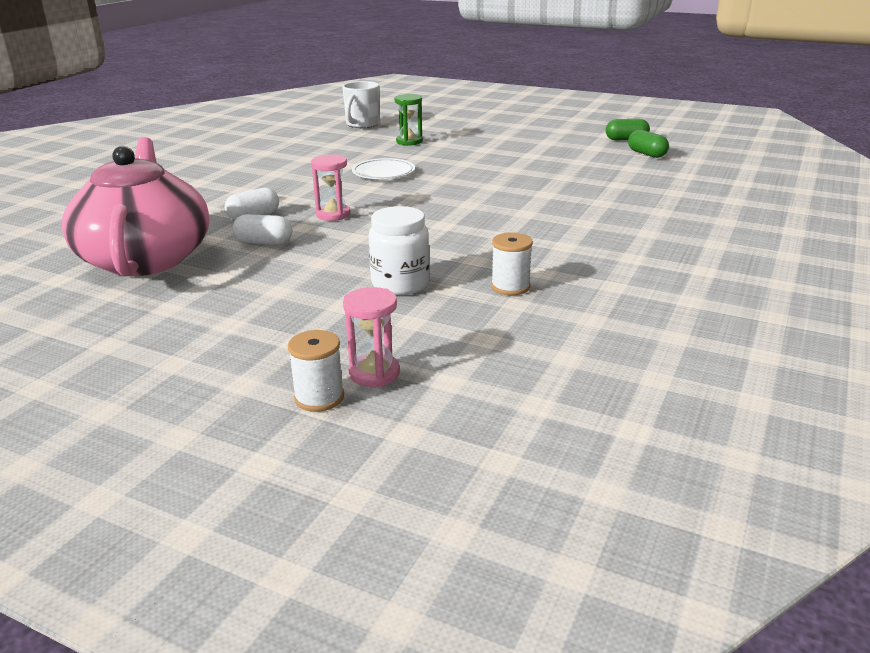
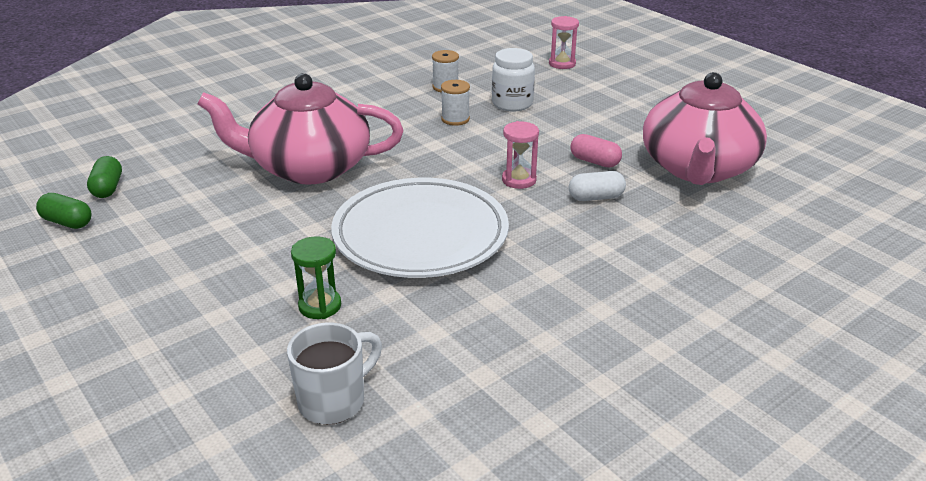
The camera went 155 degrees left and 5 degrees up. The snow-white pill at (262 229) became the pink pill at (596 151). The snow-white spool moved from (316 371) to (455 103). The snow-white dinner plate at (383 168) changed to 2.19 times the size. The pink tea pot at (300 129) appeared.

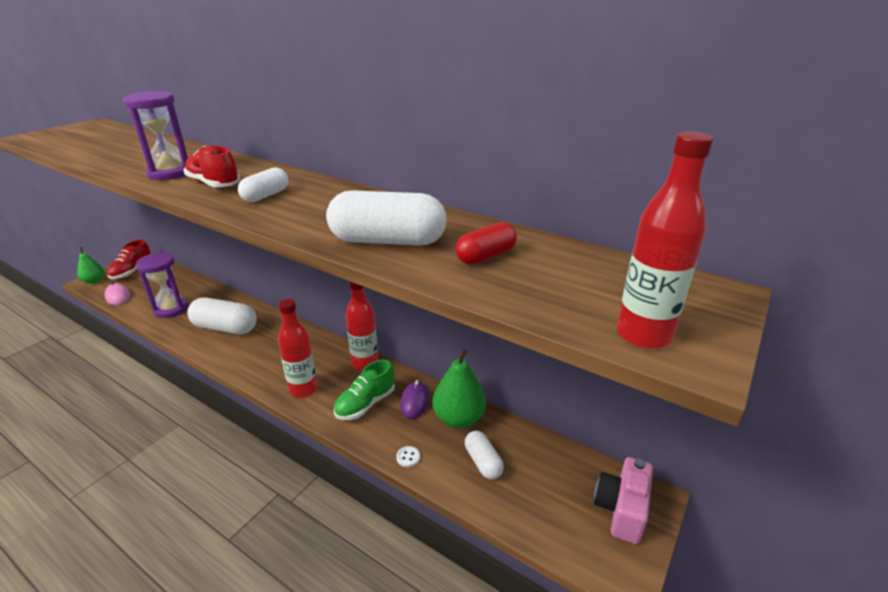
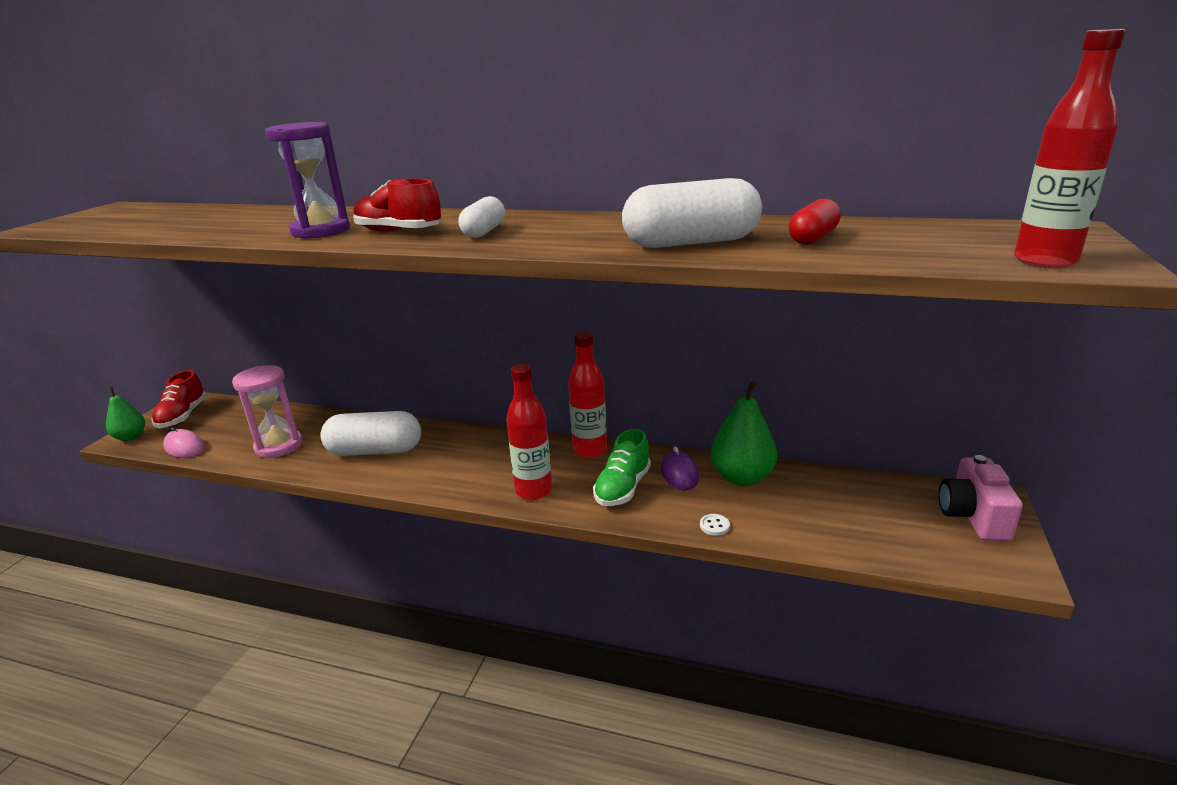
The camera went 15 degrees left and 5 degrees down. The purple sandglass at (162 285) became the pink sandglass at (267 411). The snow-white pill at (484 455) disappeared.

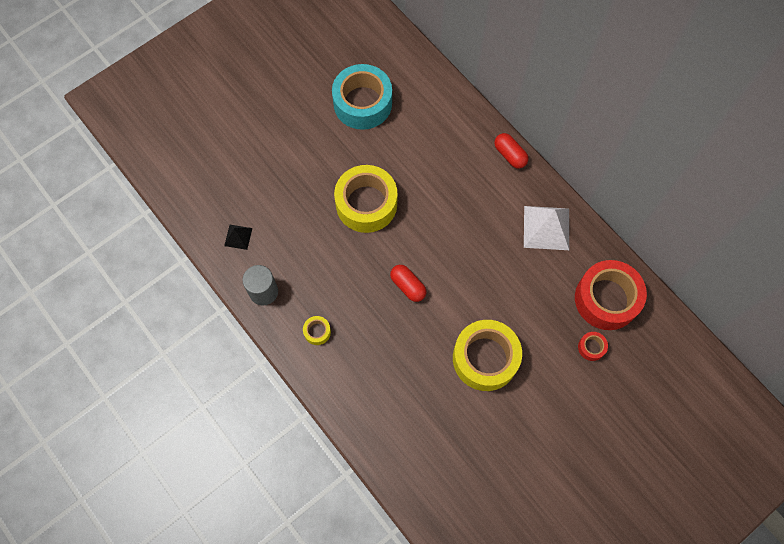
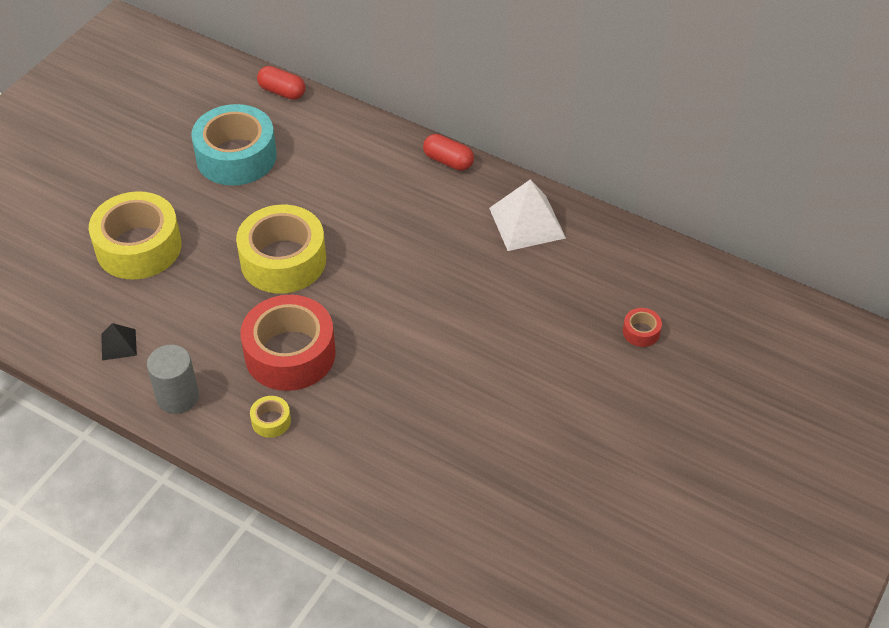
The camera went 20 degrees left and 20 degrees down. The red pill moved from (408 283) to (281 83). The yellow tape moved from (487 355) to (135 235). The red tape moved from (611 295) to (288 343).

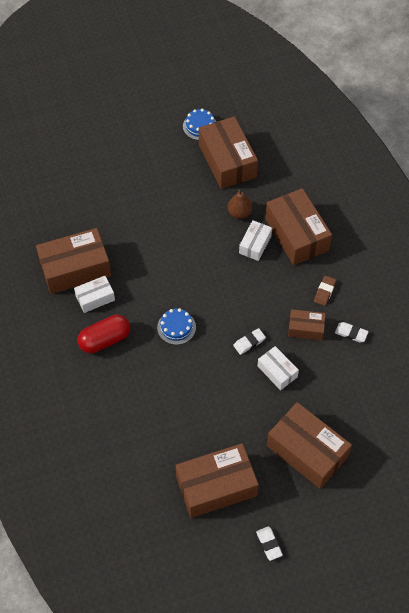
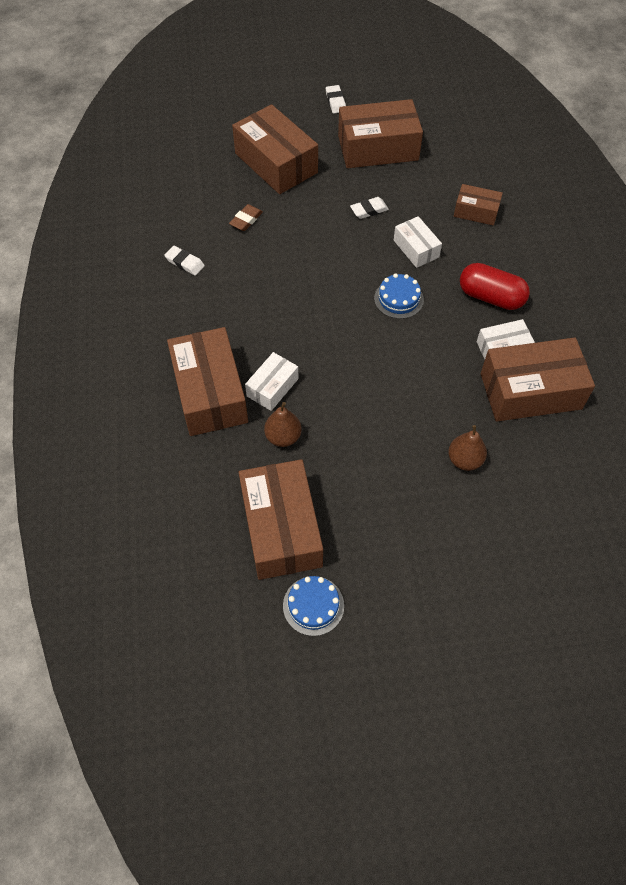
The camera went 170 degrees left and 0 degrees up. The red pill at (104 334) turned 45 degrees clockwise. The snow-white pencil eraser moved from (249 341) to (369 208). The snow-white box moved from (278 368) to (418 242). The dark brown box moved from (307 324) to (478 205). The dark brown pencil eraser moved from (325 290) to (246 217). The dark brown toy pear at (467 448) appeared.

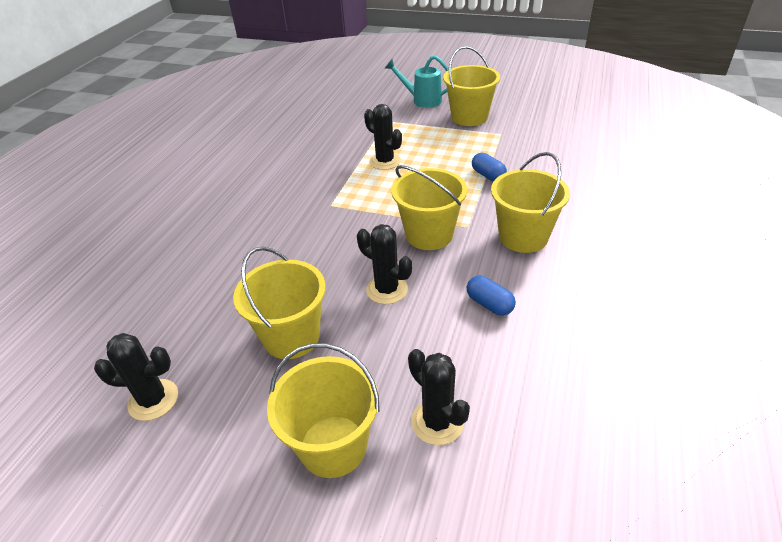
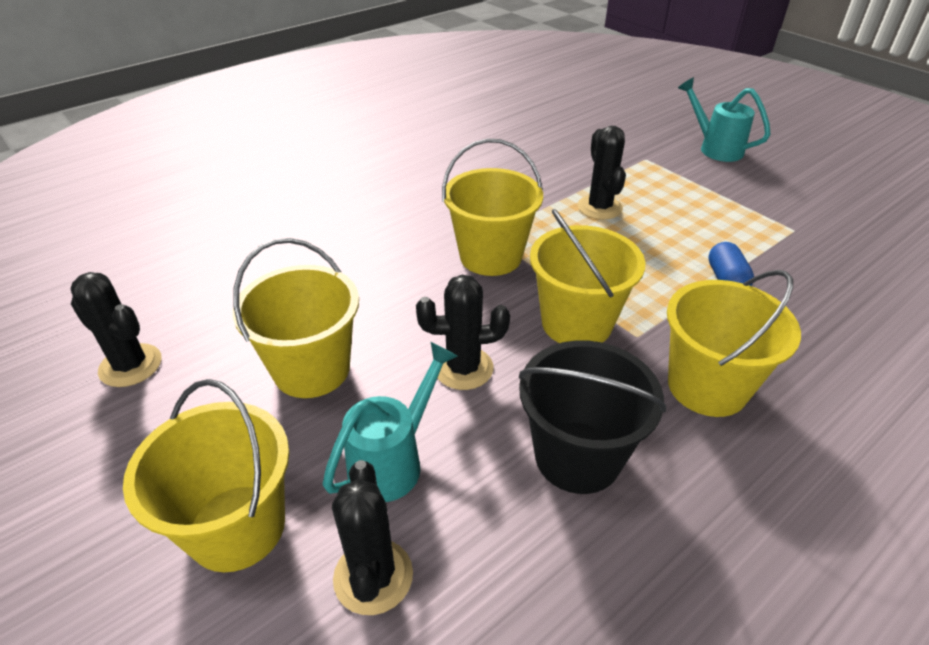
The camera went 30 degrees right and 0 degrees up. The black saguaro cactus at (384 264) turned 75 degrees counterclockwise. The yellow sand bucket moved from (471 86) to (492 207). The cobalt pill at (491 296) was replaced by the black sand bucket at (592 417). The turquoise sprinkling can at (390 422) appeared.

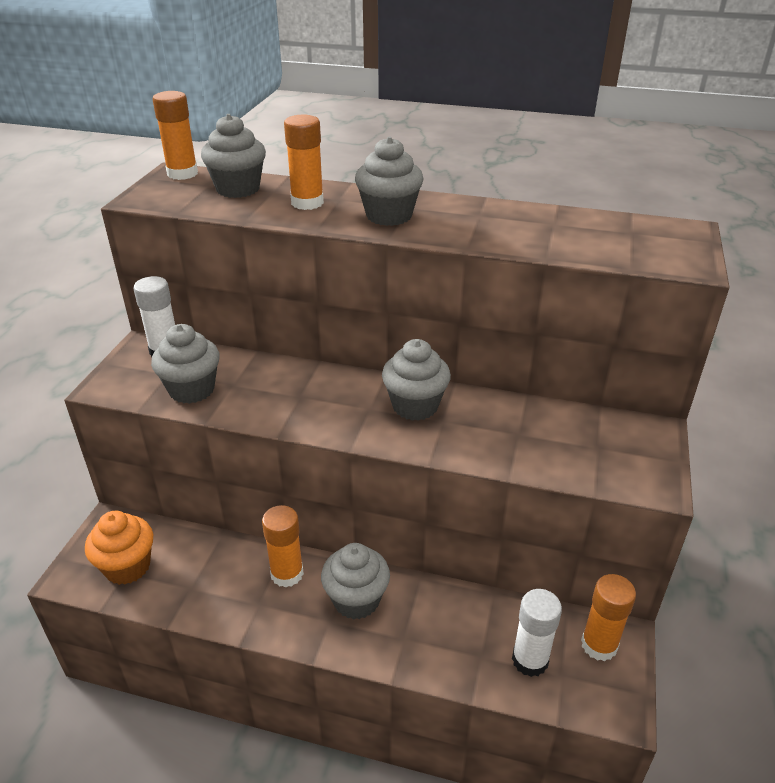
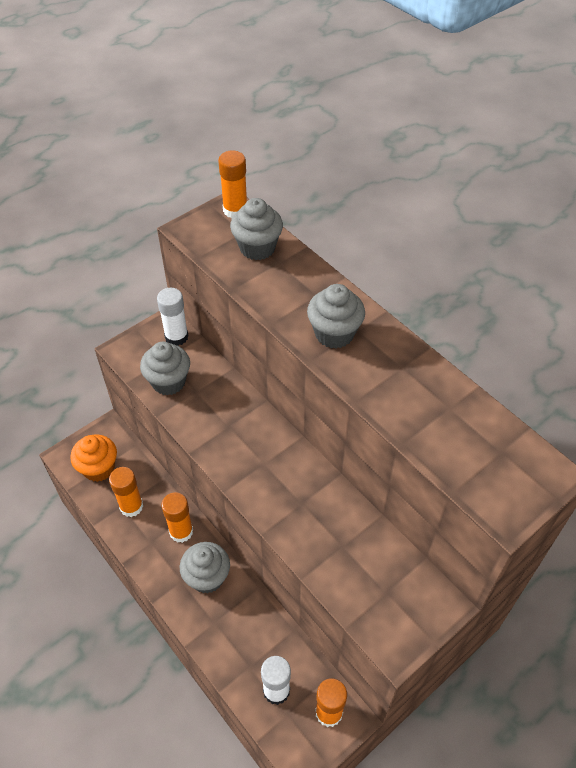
The camera went 35 degrees right and 15 degrees up. The orange-coloured glue stick moved from (304 162) to (126 492). The gray fairy cake at (416 380) disappeared.

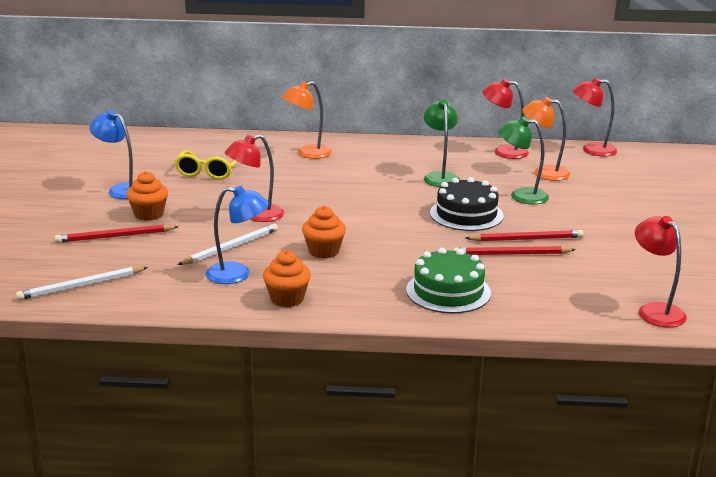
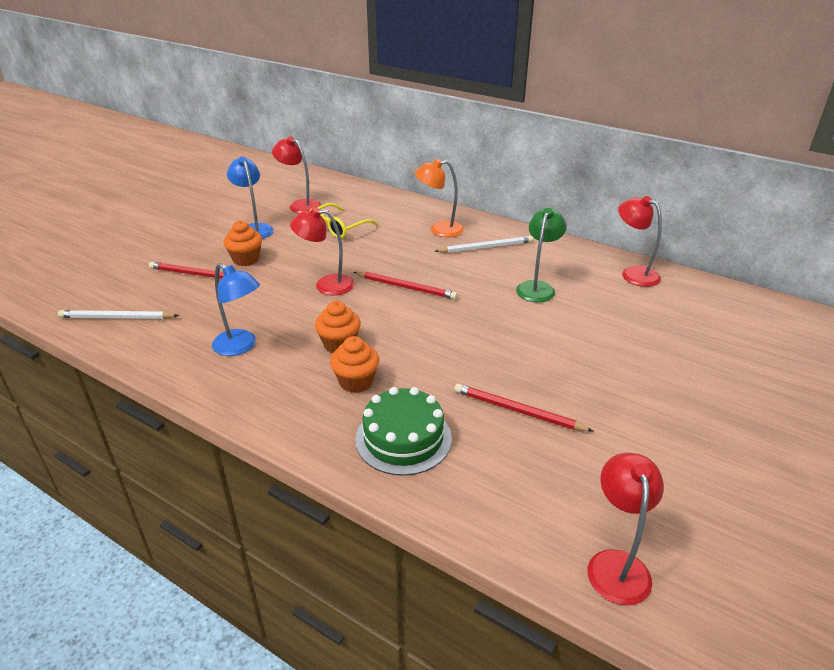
The camera went 30 degrees right and 10 degrees up. The snow-white wooden pencil moved from (227 244) to (484 244). The orange-coloured fairy cake moved from (287 278) to (354 364). The black cake at (467 204) disappeared. The red wooden pencil moved from (524 235) to (406 285). The leaf-green lamp at (523 160) disappeared. The orange-coloured lamp at (546 139) disappeared. The red lamp moved from (595 117) to (296 175).

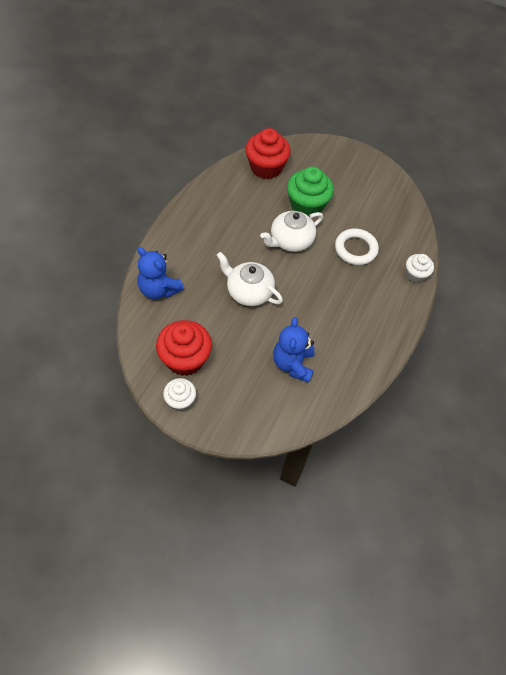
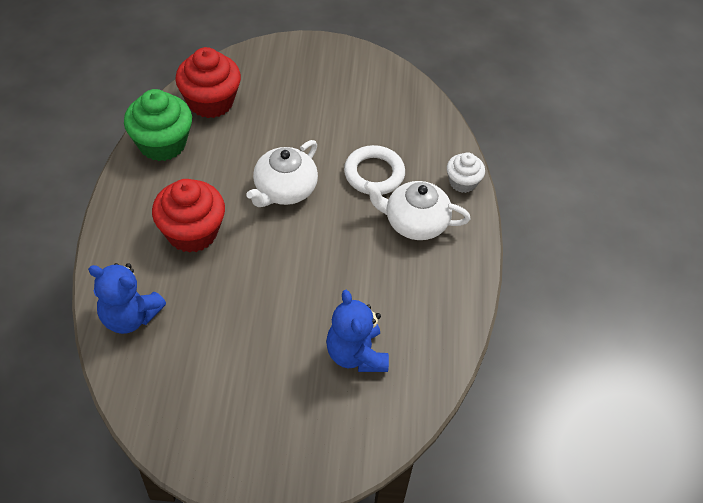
The camera went 20 degrees left and 5 degrees down. The red fairy cake moved from (184 348) to (188 216). The snow-white fairy cake at (179 394) disappeared. The snow-white tea pot moved from (249 279) to (417 210). The leaf-green fairy cake moved from (310 192) to (158 125).

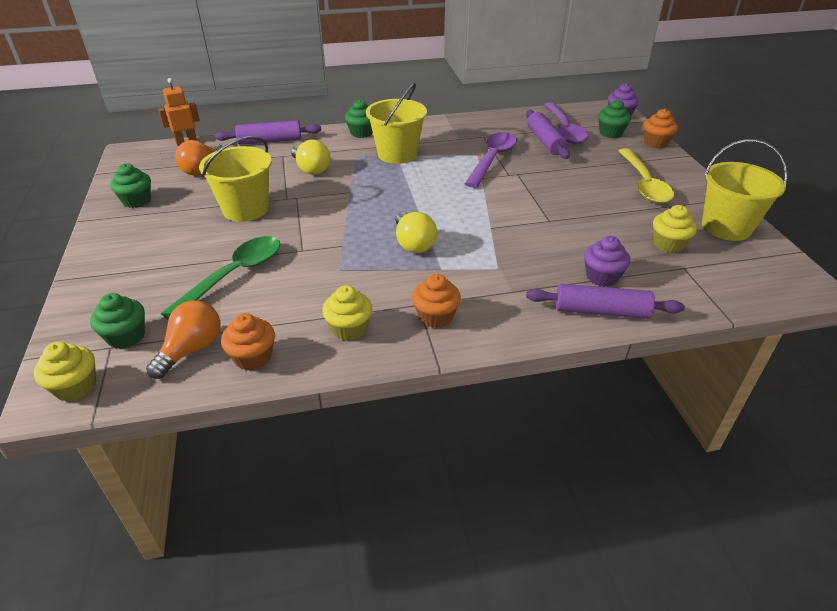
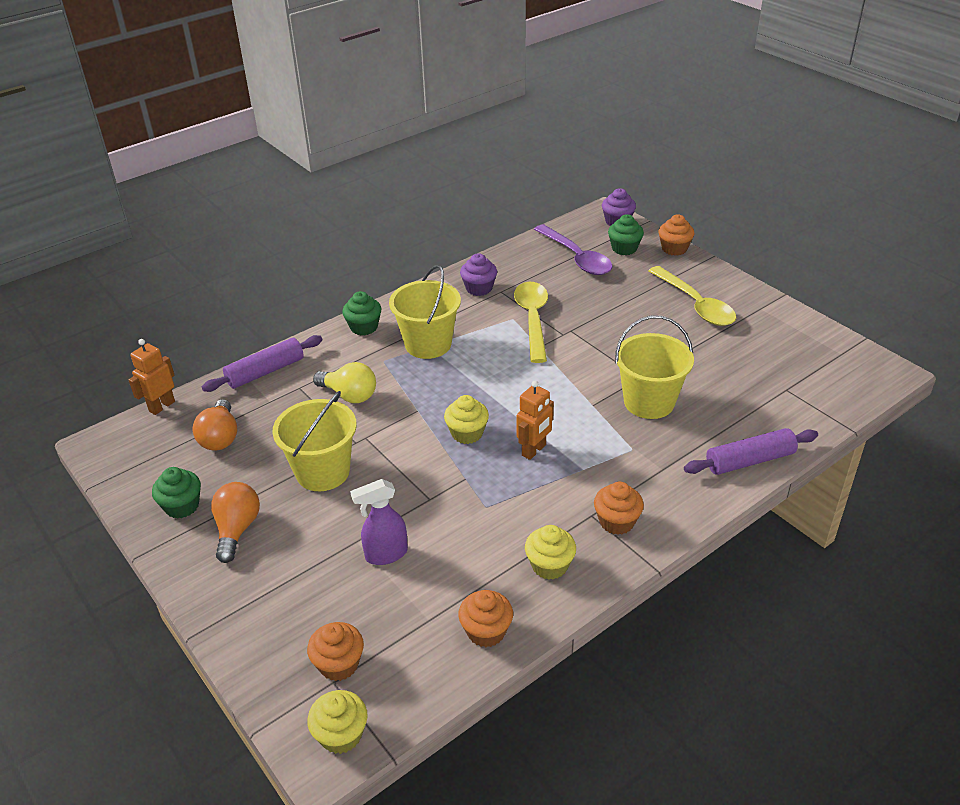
The camera went 25 degrees left and 0 degrees up. The leaf-green fairy cake at (117 321) became the orange-coloured fairy cake at (335 651). The orange-coloured light bulb moved from (183 339) to (235 522). The leaf-green spoon at (220 278) was replaced by the purple spray cleaner at (379 522). The yellow light bulb at (416 232) was replaced by the orange-coloured robot at (535 420). The purple spoon at (491 160) became the yellow spoon at (531 322). The purple pastry roller at (548 134) disappeared. The purple fairy cake moved from (607 261) to (478 274). The yellow fairy cake moved from (675 229) to (466 419). The yellow sand bucket moved from (745 190) to (654 367).

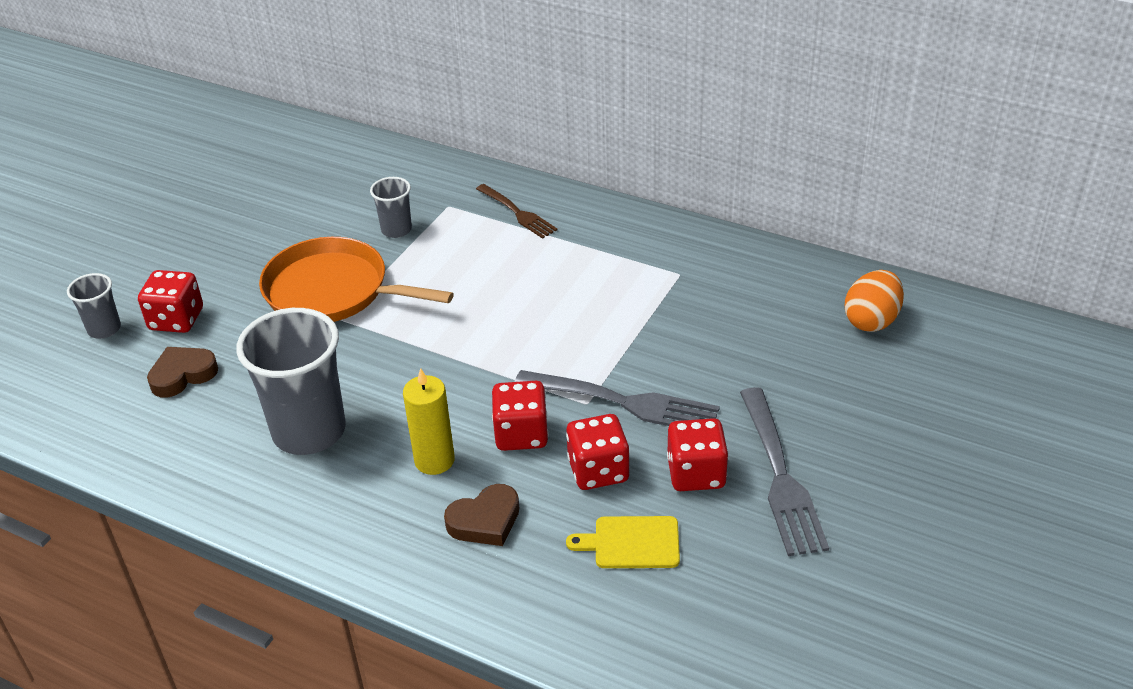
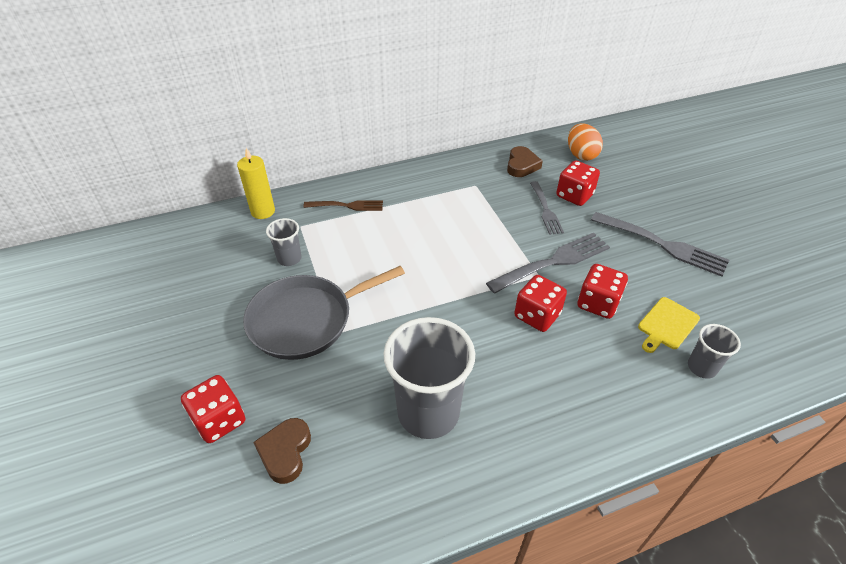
The camera went 50 degrees left and 5 degrees up. The gray beaker moved from (94 306) to (714 351). The orange-coloured pan at (356 279) became the gray pan at (324 313). The yellow pillar candle moved from (429 421) to (256 183). The dark brown heart shape moved from (481 515) to (525 161). The red die moved from (697 454) to (578 183). The gray dinner fork at (547 208) appeared.

